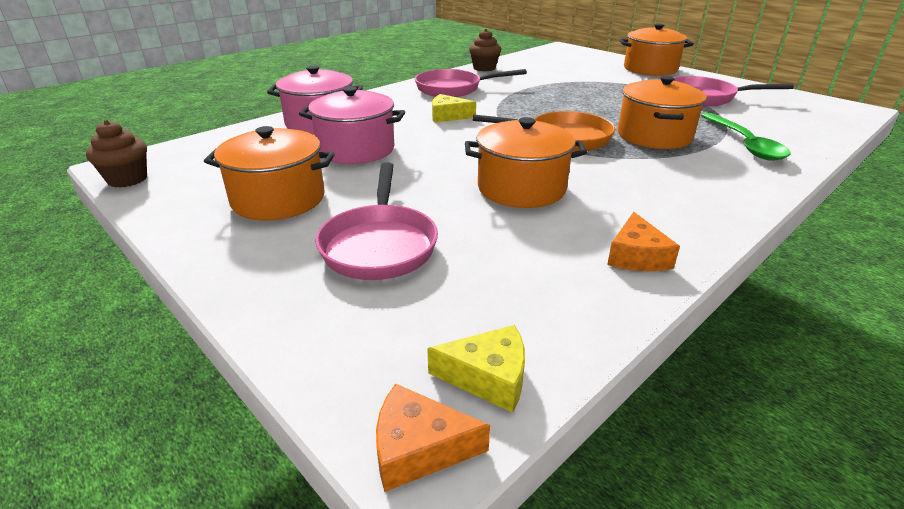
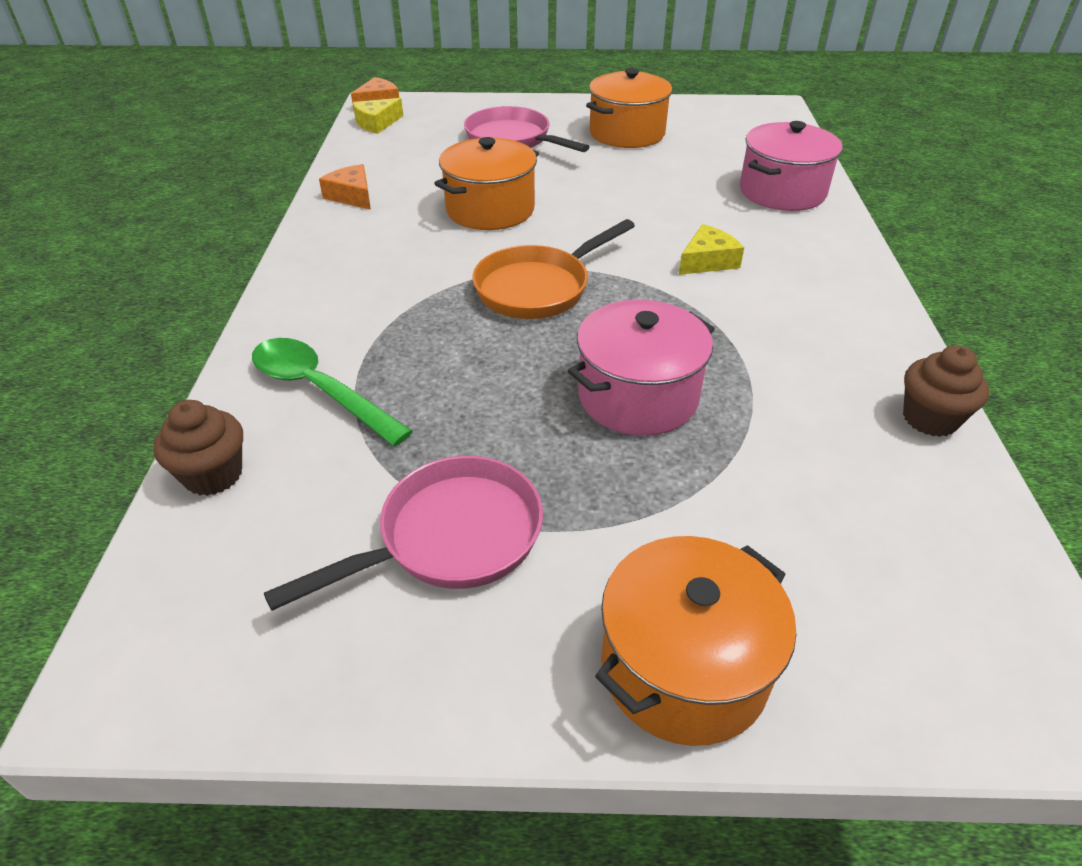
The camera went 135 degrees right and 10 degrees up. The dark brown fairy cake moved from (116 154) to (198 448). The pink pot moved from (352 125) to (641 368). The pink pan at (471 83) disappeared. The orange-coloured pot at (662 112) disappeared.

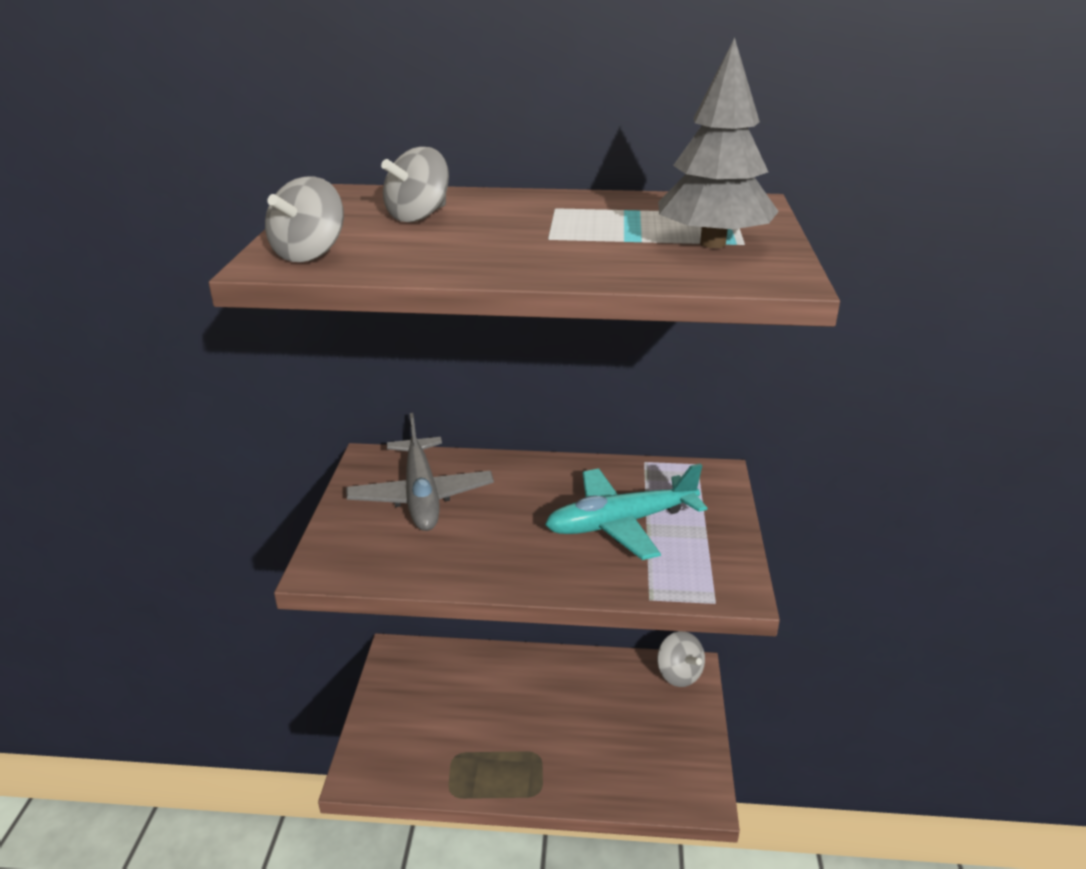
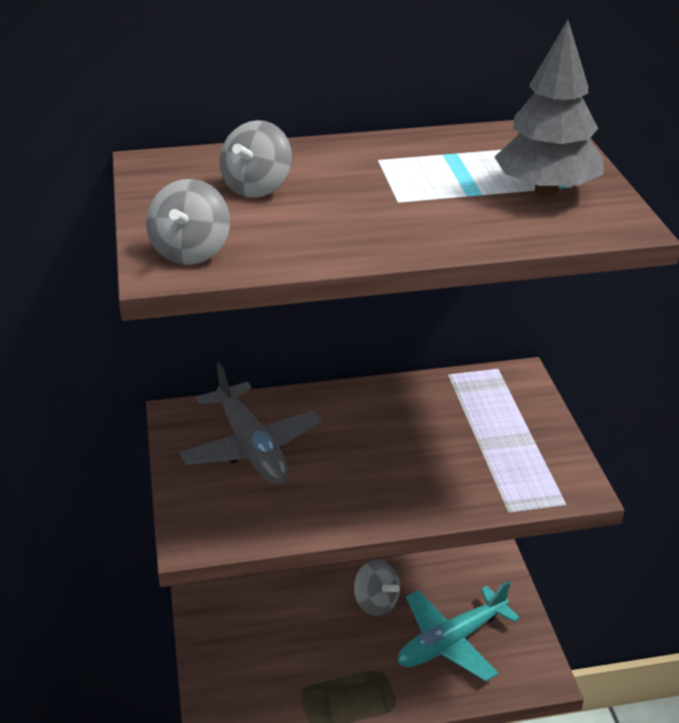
The camera went 15 degrees left and 5 degrees up. The turquoise aeroplane moved from (626 511) to (459 631). The gray spinning top moved from (681 659) to (377 588).

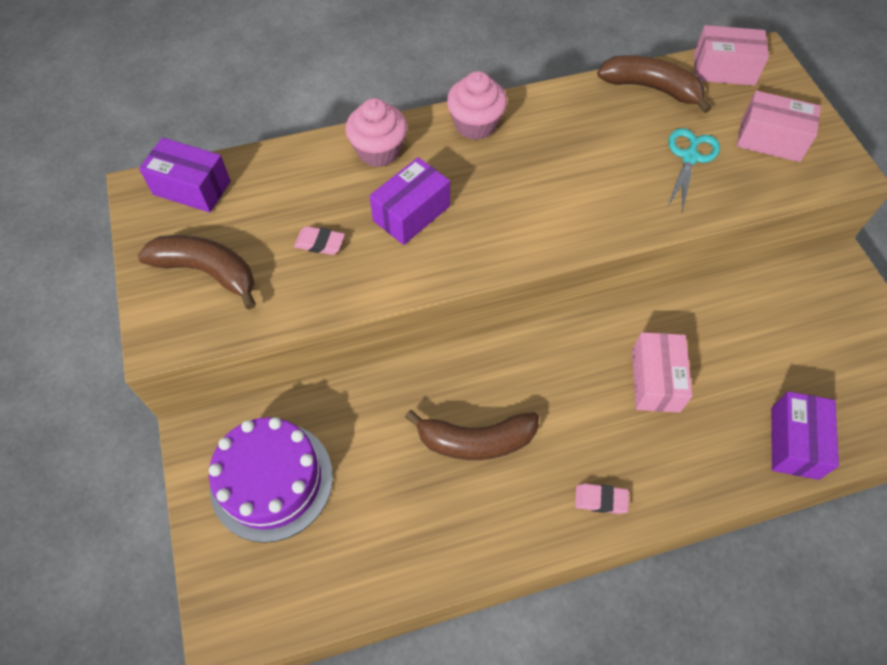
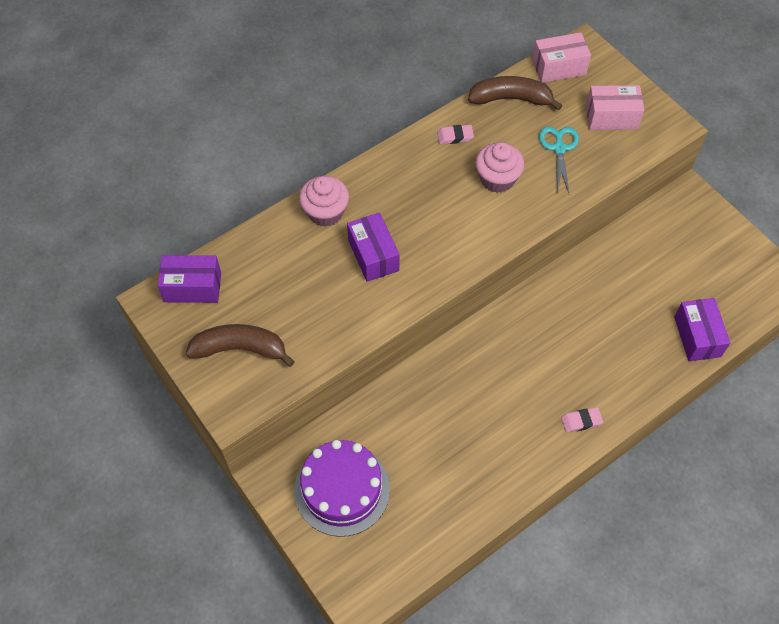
The camera went 20 degrees left and 0 degrees up. The pink pencil eraser moved from (319 240) to (455 134). The purple box at (410 201) turned 45 degrees counterclockwise. The dark brown banana at (472 435) disappeared. The pink fairy cake moved from (477 105) to (500 167). The pink box at (662 372) disappeared.

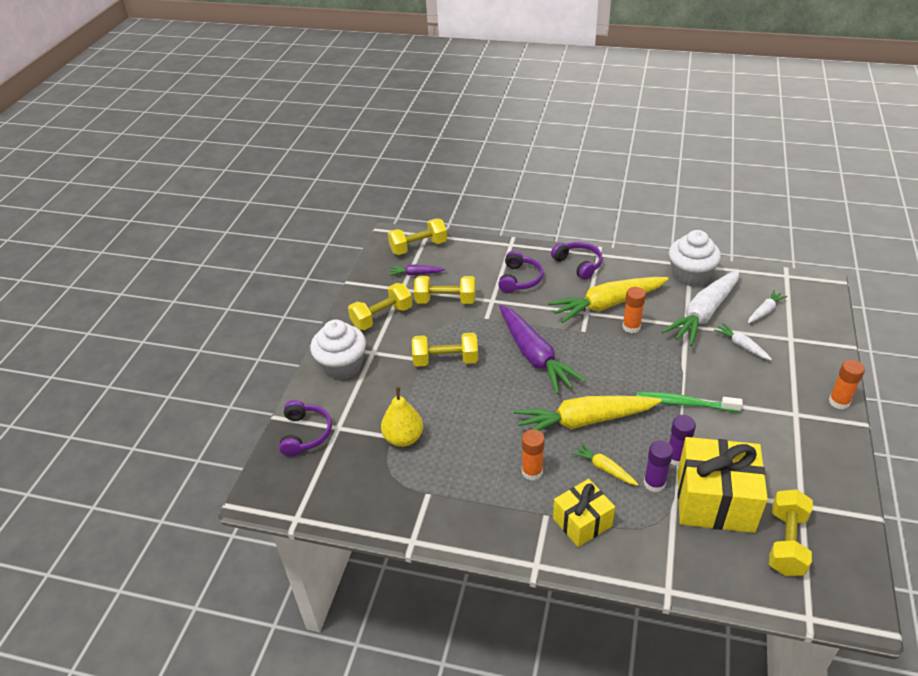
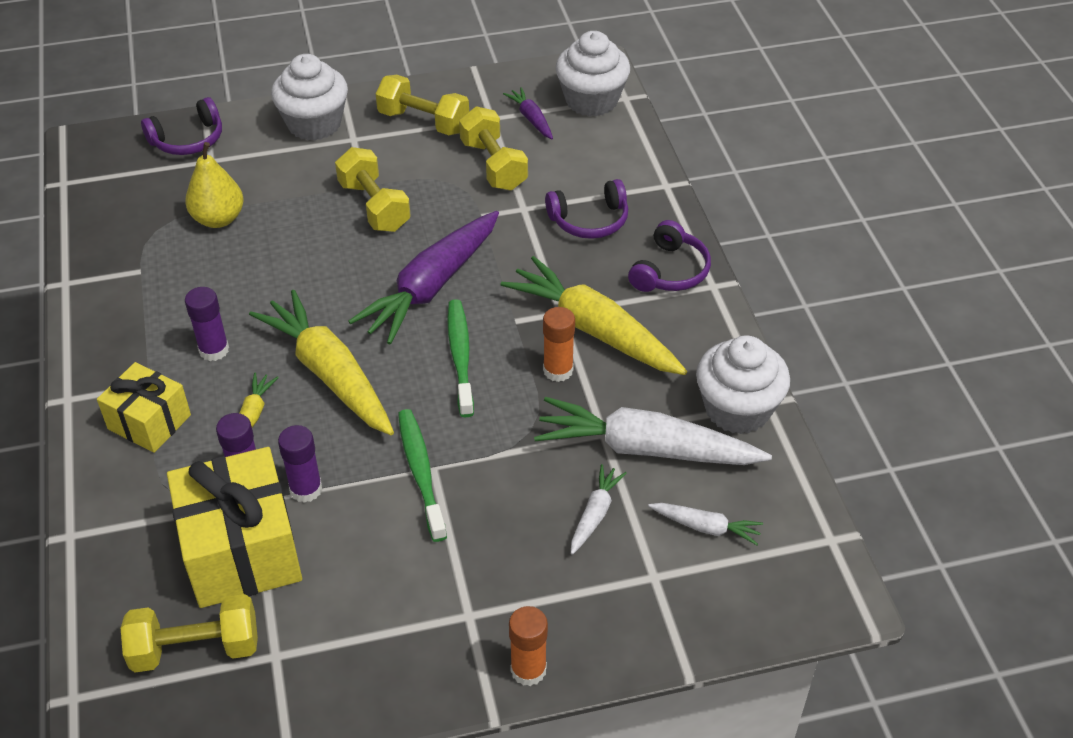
The camera went 60 degrees right and 5 degrees up. The yellow dumbbell at (417 236) was replaced by the snow-white fairy cake at (593 73). The orange-coloured glue stick at (533 455) became the purple glue stick at (207 324). The leaf-green tooth brush at (460 358) appeared.

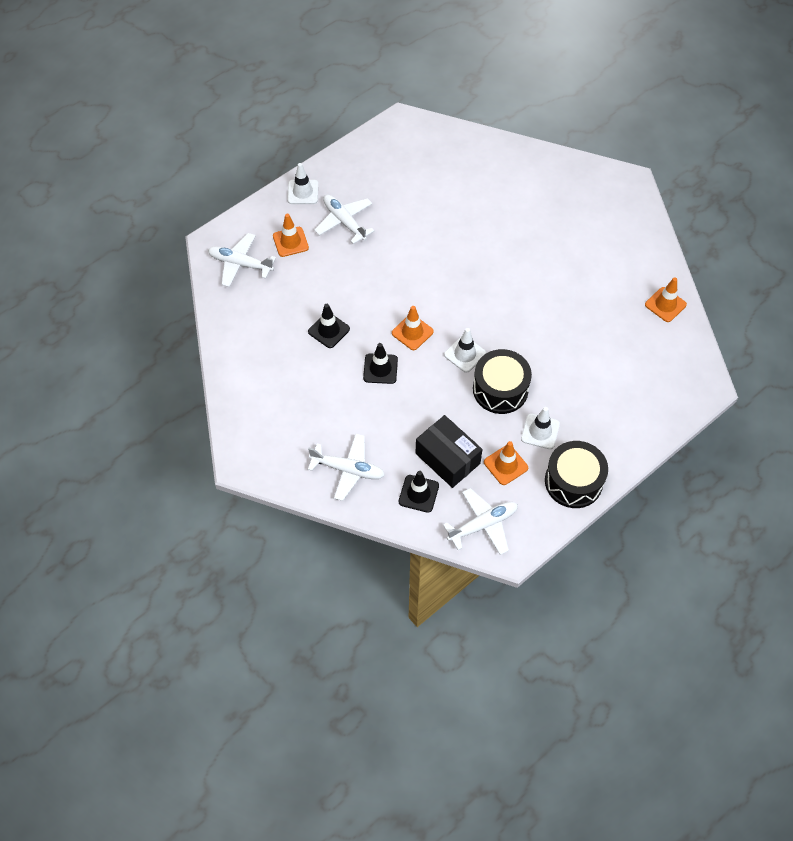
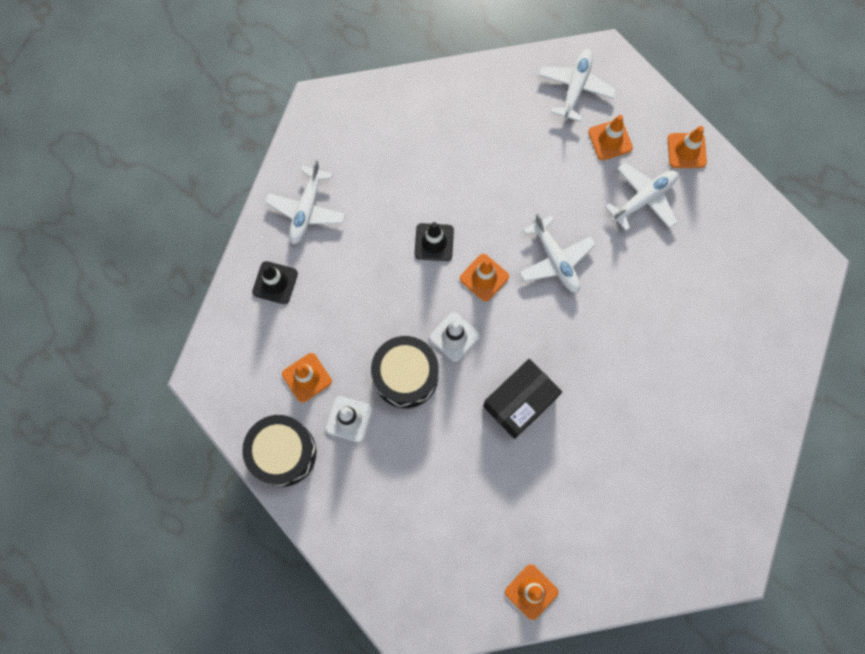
The camera went 90 degrees right and 15 degrees up. The snow-white road cone at (302 183) became the orange-coloured road cone at (687 147). The black road cone at (329 326) disappeared. The black box moved from (449 451) to (522 399). The snow-white aeroplane moved from (480 521) to (557 253).

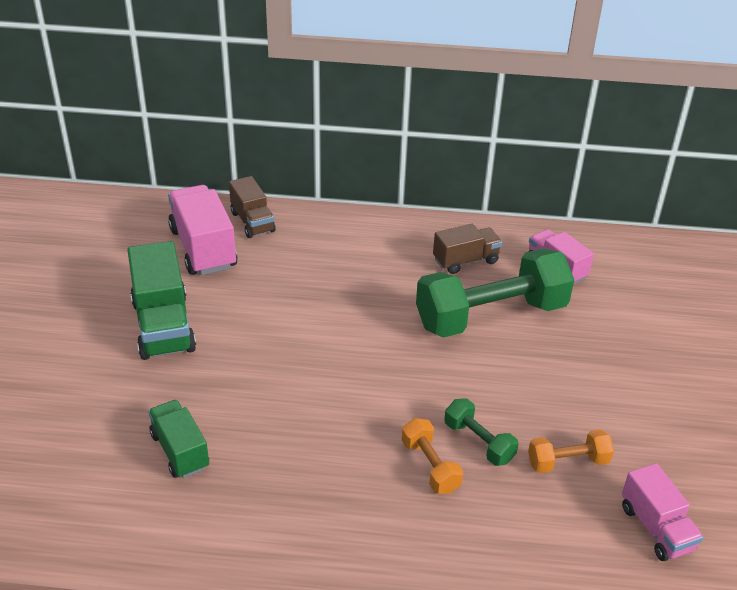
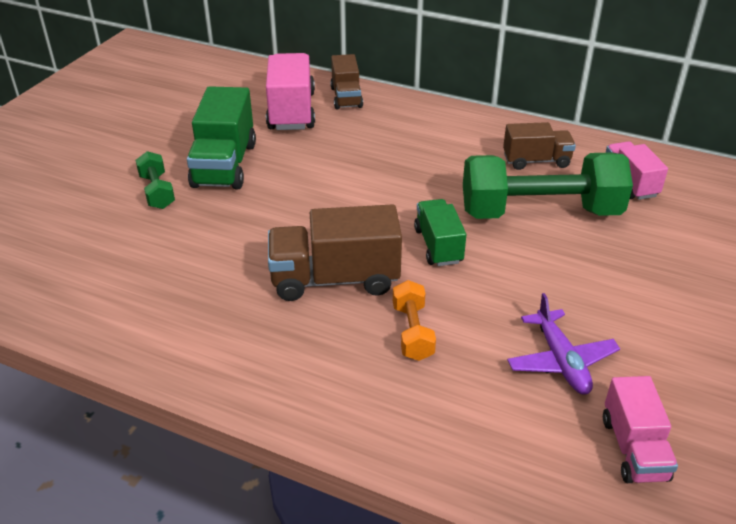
The camera went 20 degrees right and 0 degrees up. The leaf-green truck moved from (178 439) to (440 232). The leaf-green dumbbell moved from (481 432) to (155 180). The orange-coloured dumbbell at (571 451) was replaced by the purple aeroplane at (563 344). The dark brown truck at (335 252) appeared.

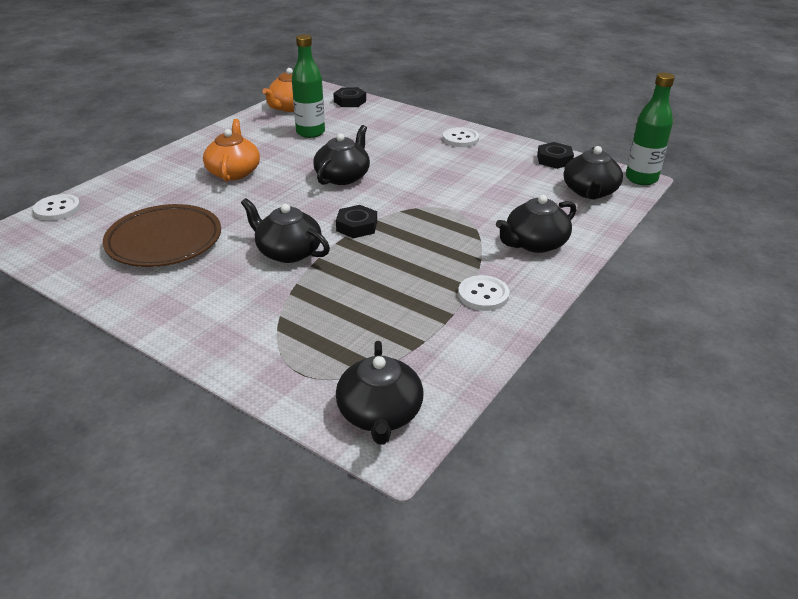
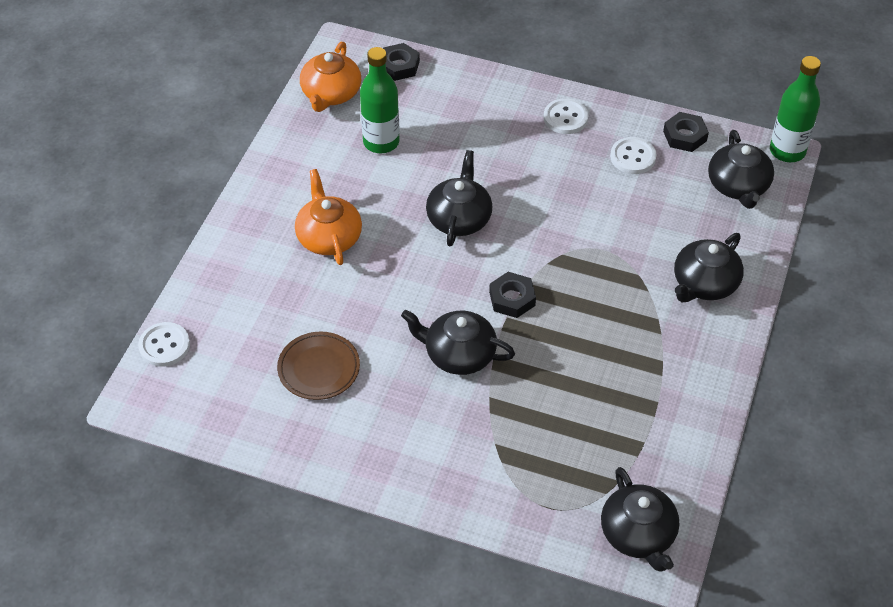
The camera went 15 degrees left and 15 degrees up. The dark brown dinner plate at (162 235) changed to 0.65 times the size. The snow-white shirt button moved from (484 293) to (633 155).

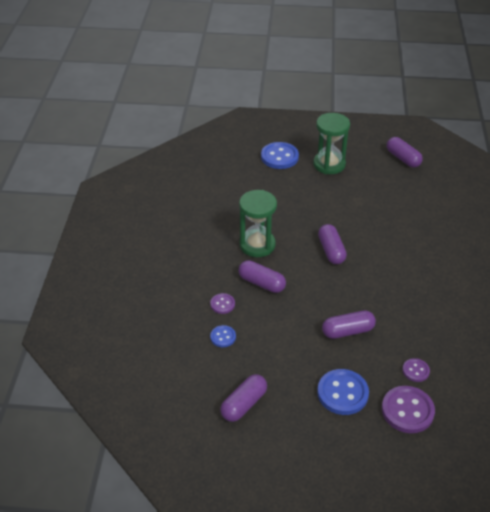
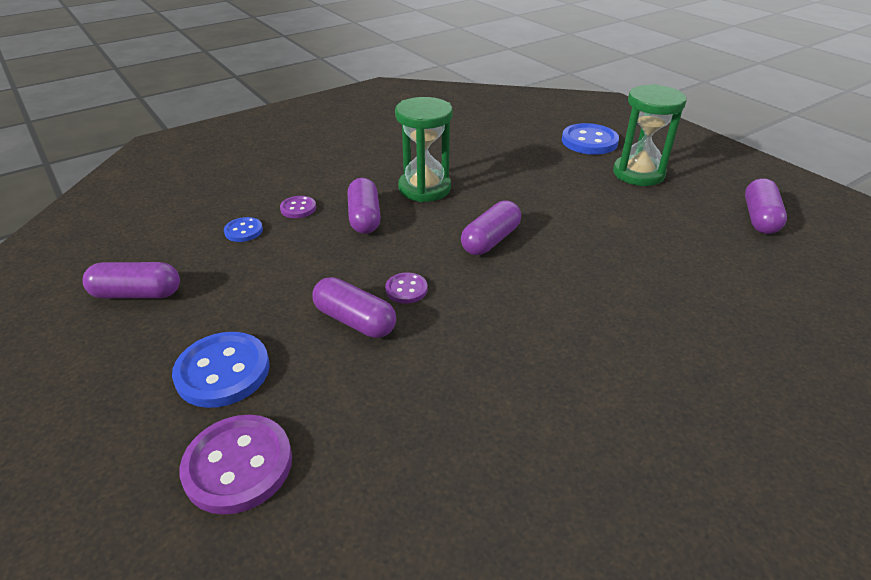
The camera went 50 degrees right and 5 degrees down. The purple shirt button moved from (416 370) to (406 288).

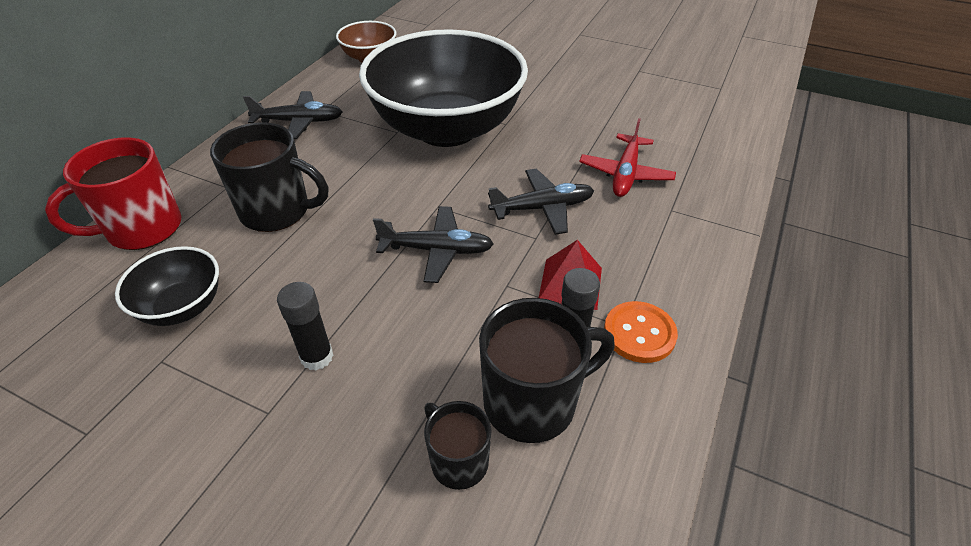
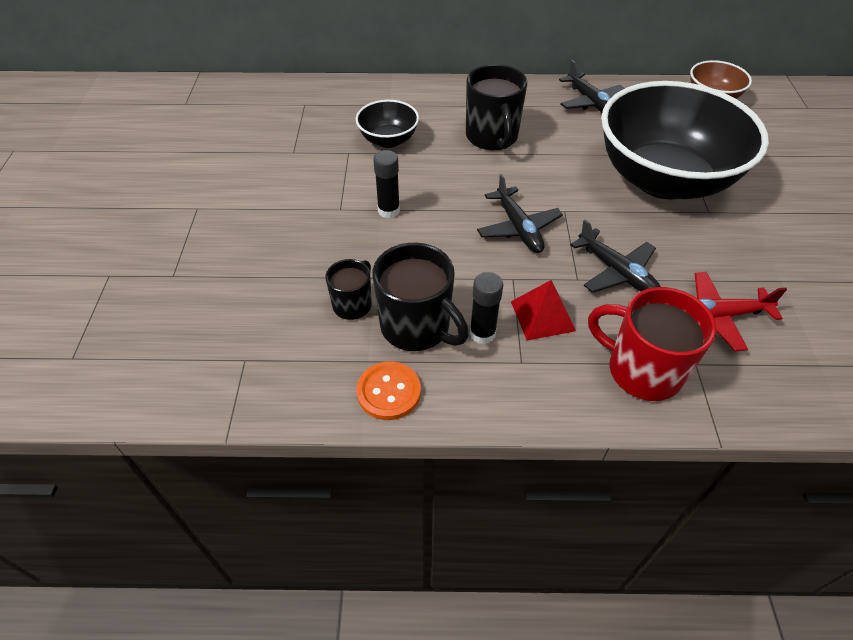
The camera went 65 degrees right and 5 degrees up. The red coffee mug moved from (113 193) to (652 344). The orange-coloured shirt button moved from (641 332) to (388 391).

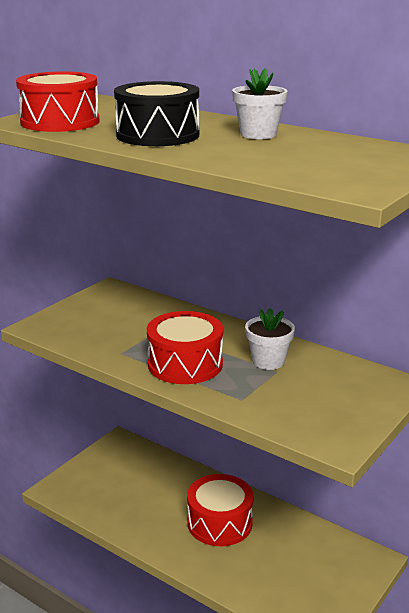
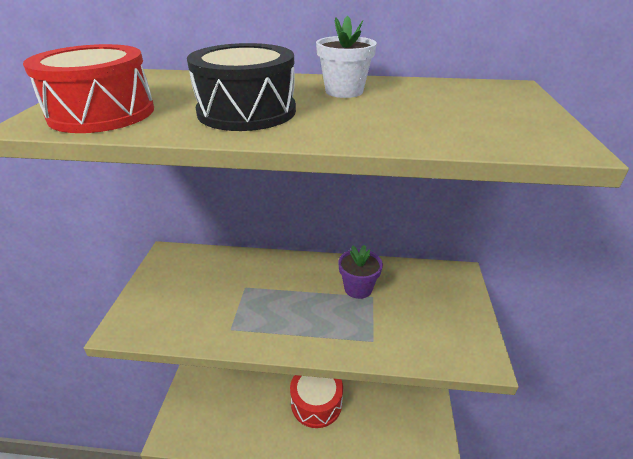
The camera went 30 degrees left and 10 degrees up. The red snare drum at (185 347) disappeared. The snow-white potted plant at (270 339) became the purple potted plant at (361 272).

